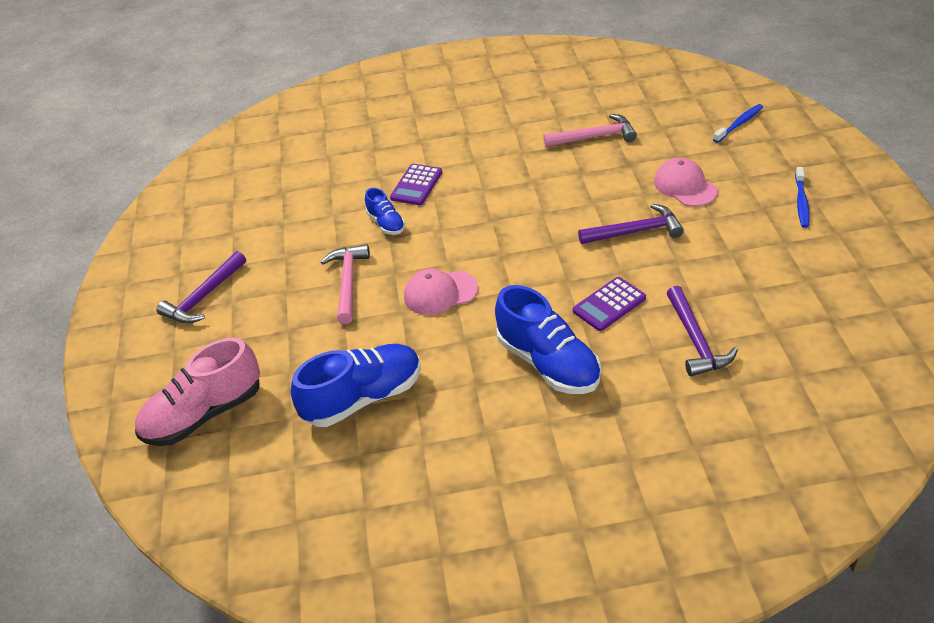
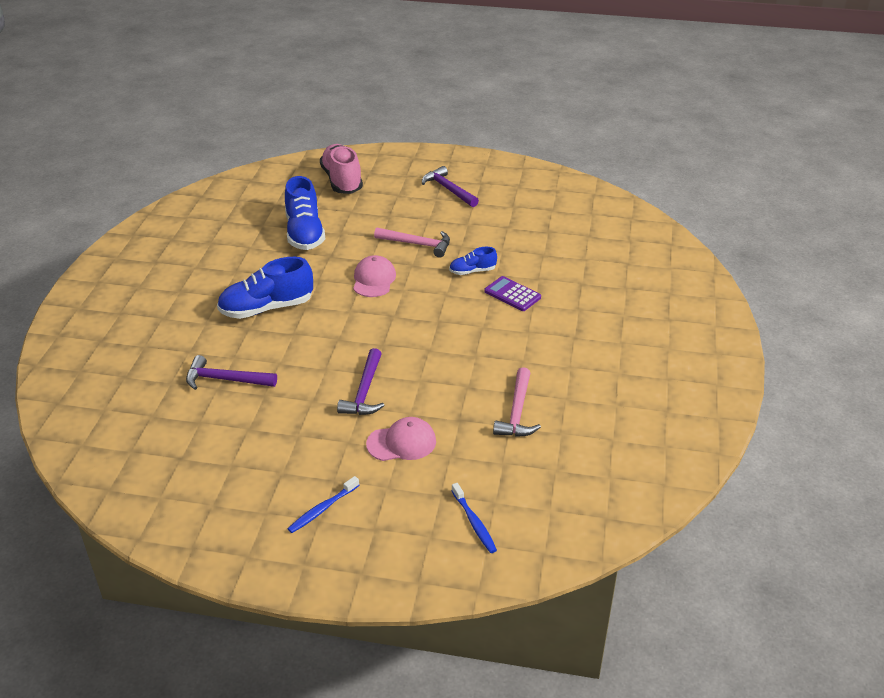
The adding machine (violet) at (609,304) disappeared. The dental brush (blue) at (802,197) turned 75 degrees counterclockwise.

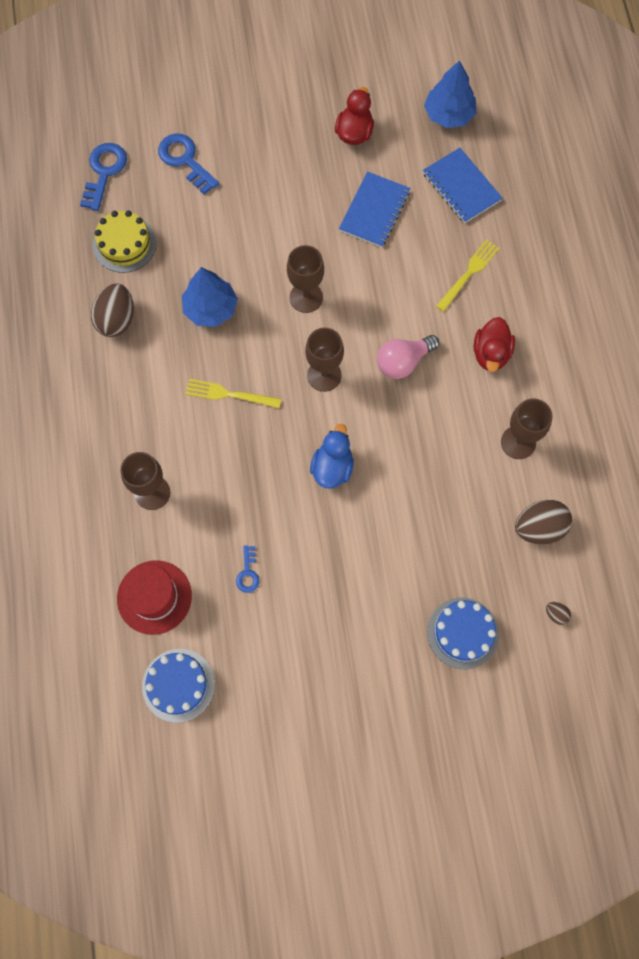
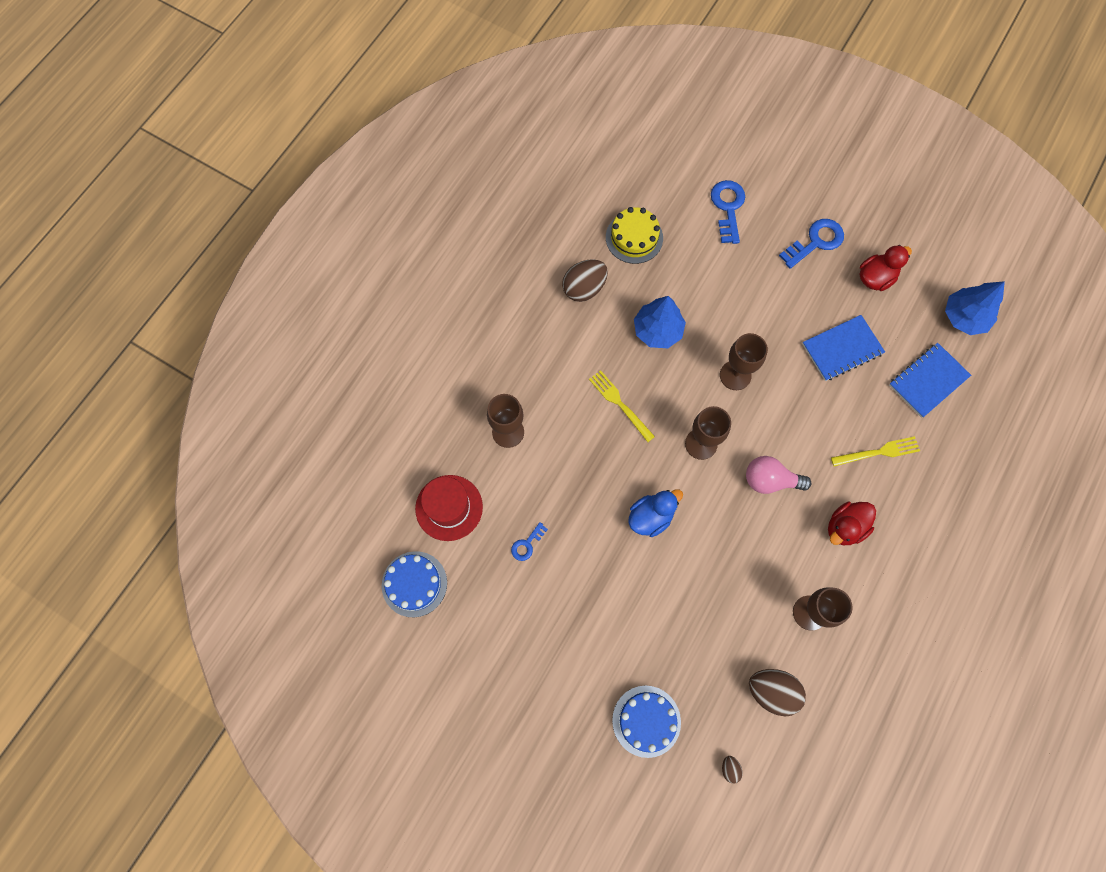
The door key (blue) moved from (103,177) to (811,244). The exercise book (blue) at (463,185) turned 45 degrees clockwise.

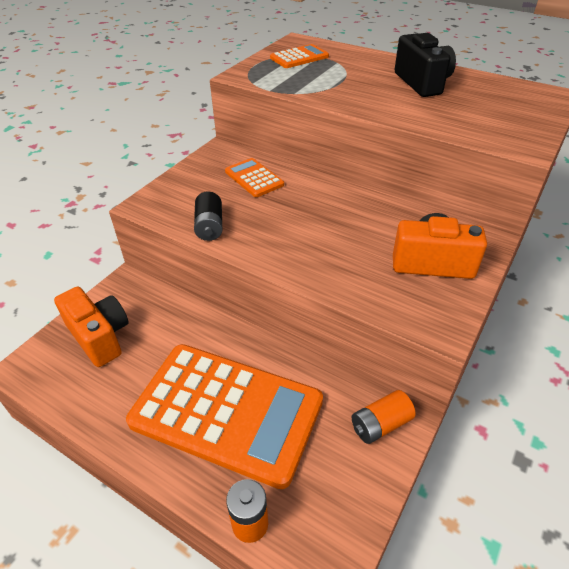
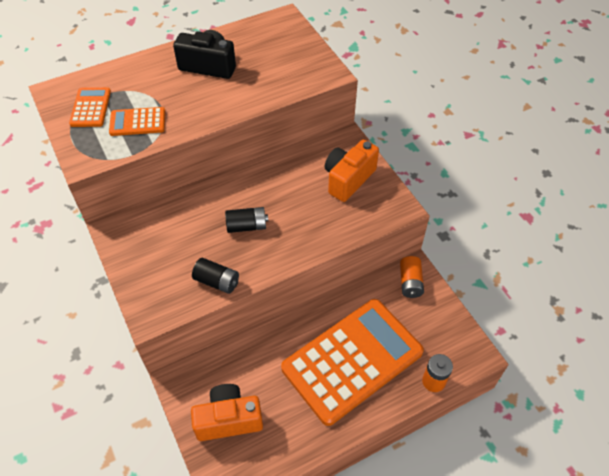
The adding machine (orange) moved from (254,177) to (137,121). The battery (jet-black) at (246,220) appeared.

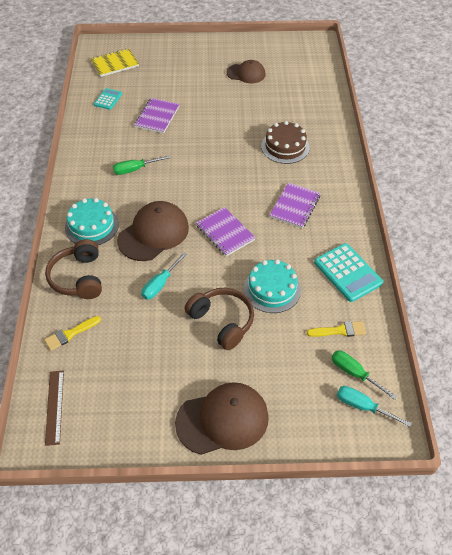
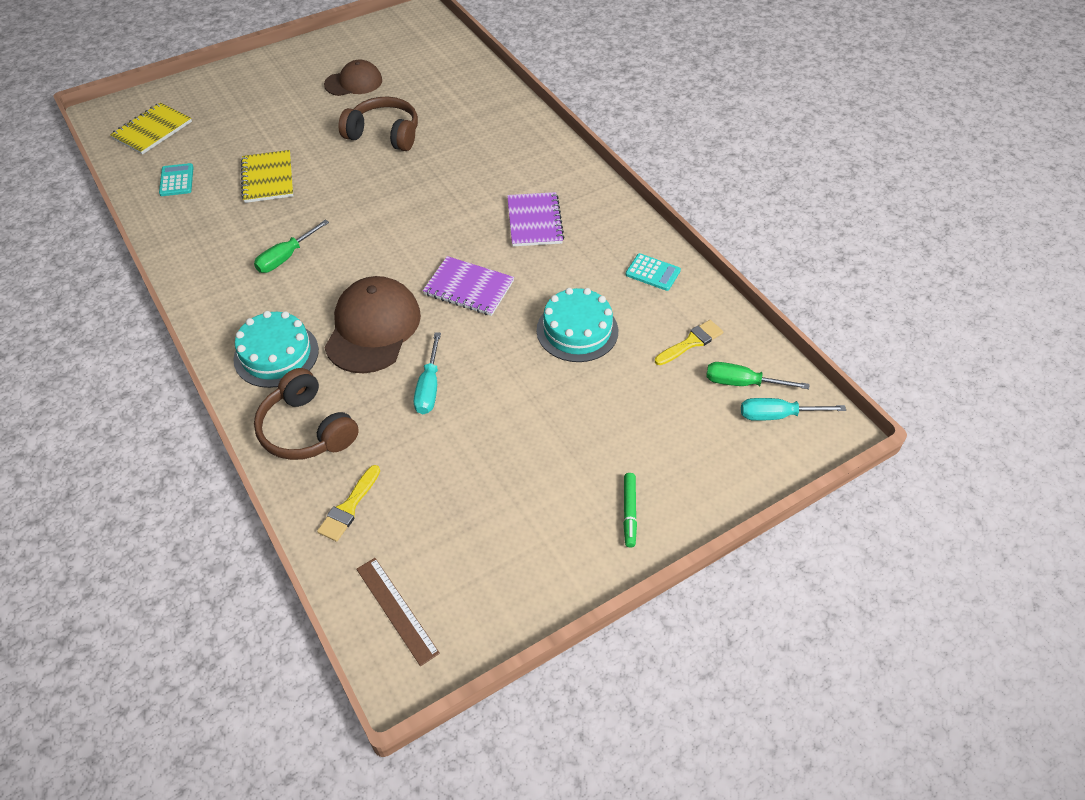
The exercise book (violet) at (156,116) became the exercise book (golden) at (267,176). The baseball cap (russet) at (222,418) was replaced by the felt pen (leaf-green) at (630,510). The over-ear headphones (russet) moved from (219,319) to (378,124). The layer cake (russet) at (285,142) disappeared. The adding machine (turquoise) at (348,272) changed to 0.57 times the size.

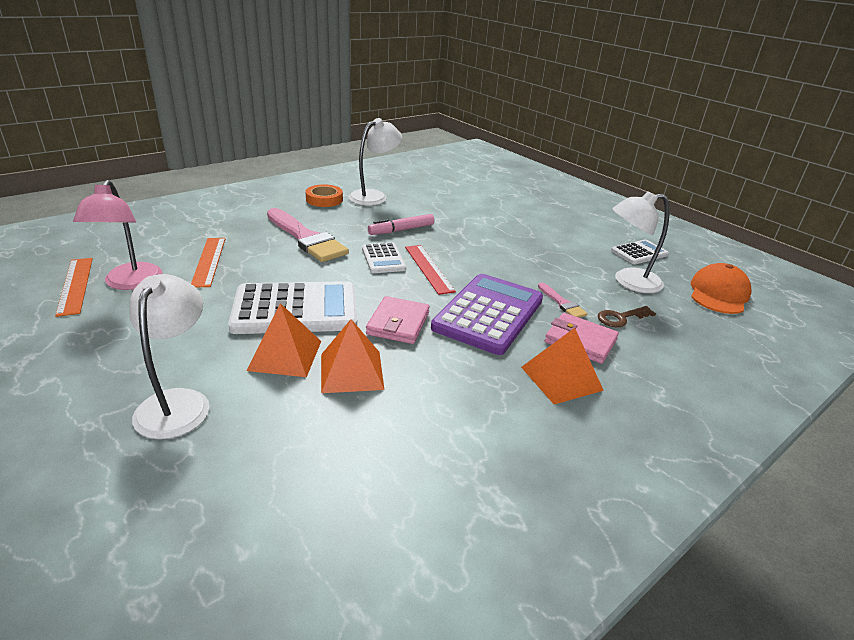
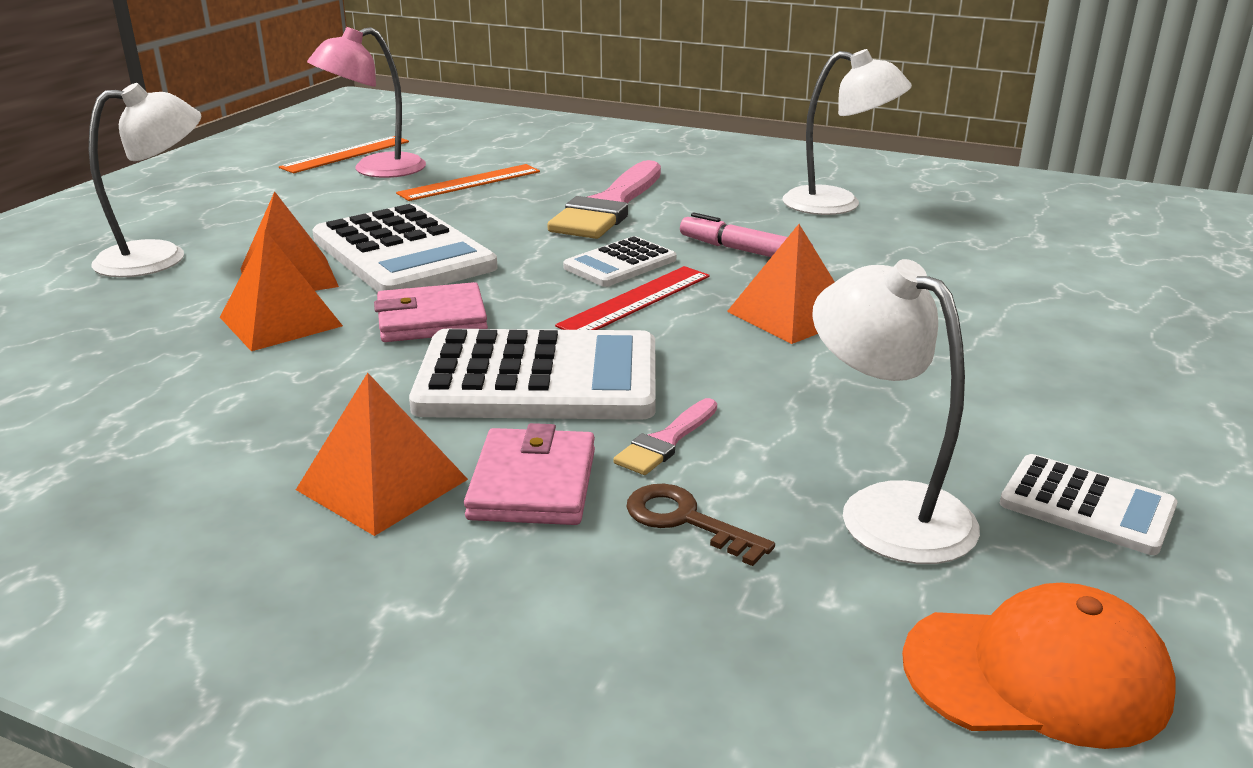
The roll of tape (orange) at (324,196) disappeared. The adding machine (violet) at (487,314) became the adding machine (pure white) at (532,374). The pyramid shape (orange) at (781,284) appeared.

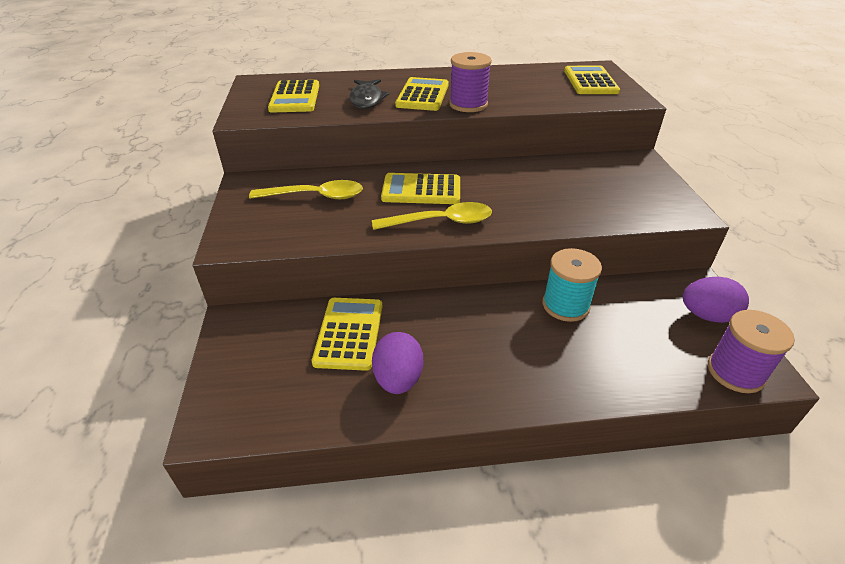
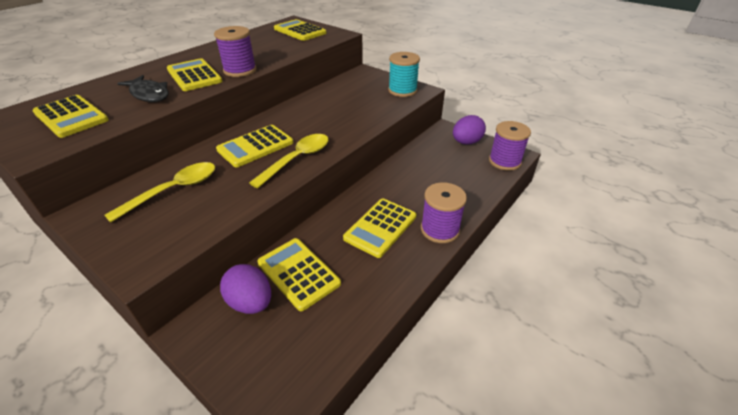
The egg shape (violet) moved from (397,363) to (245,289). The spool (turquoise) moved from (572,285) to (404,74). The adding machine (golden) at (379,228) appeared. The spool (violet) at (444,212) appeared.

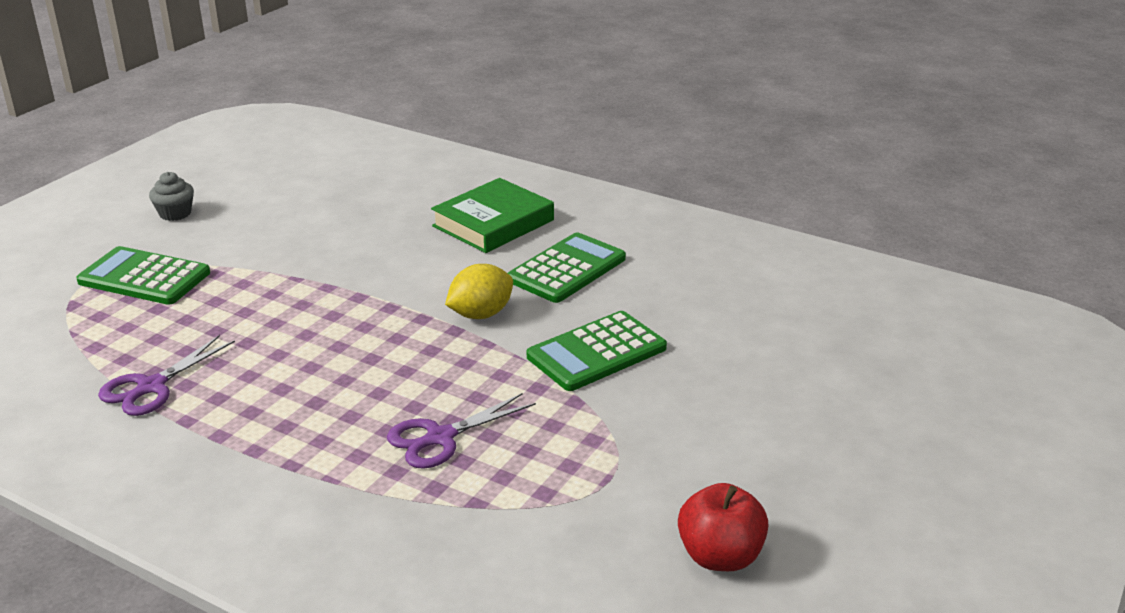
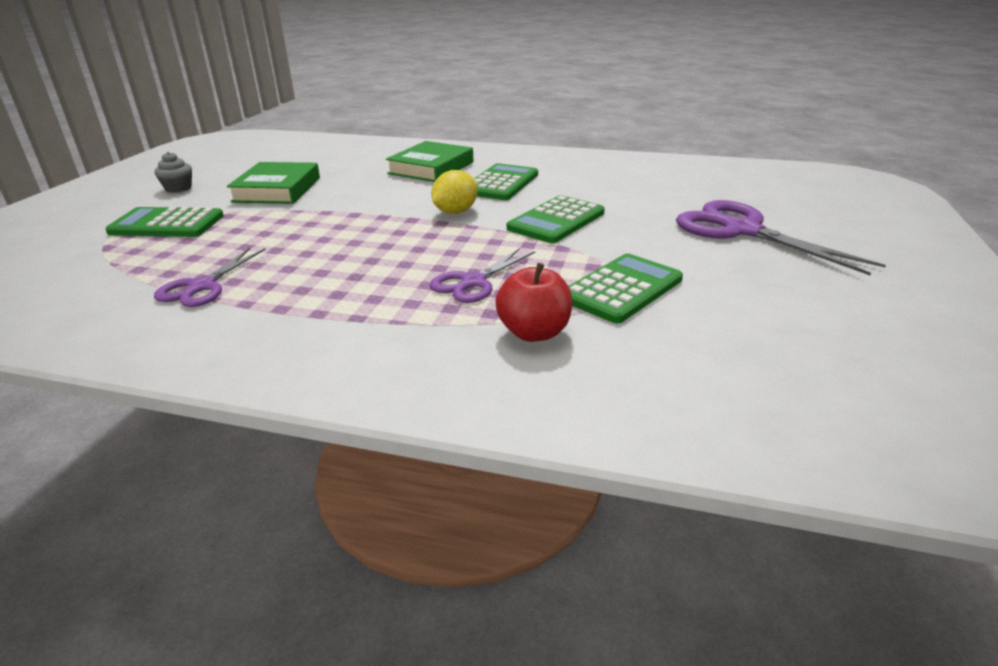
The apple fruit (red) moved from (723,527) to (534,302). The hardcover (leaf-green) at (273,183) appeared. The adding machine (leaf-green) at (625,288) appeared. The pair of scissors (violet) at (781,237) appeared.

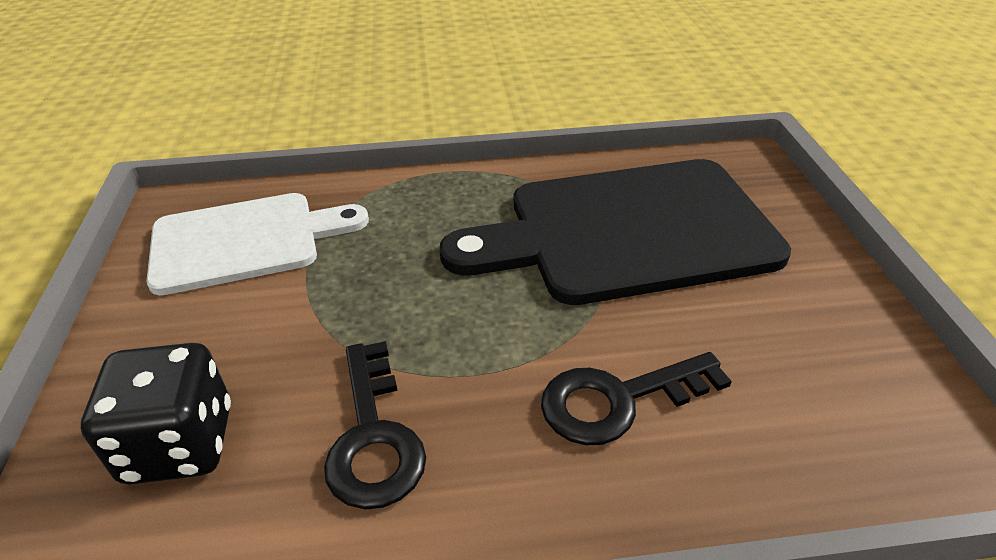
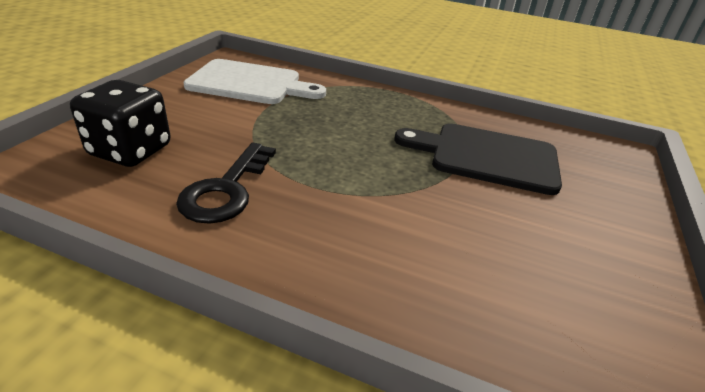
The bread board (jet-black) at (615,232) changed to 0.65 times the size. The door key (jet-black) at (636,399) disappeared.

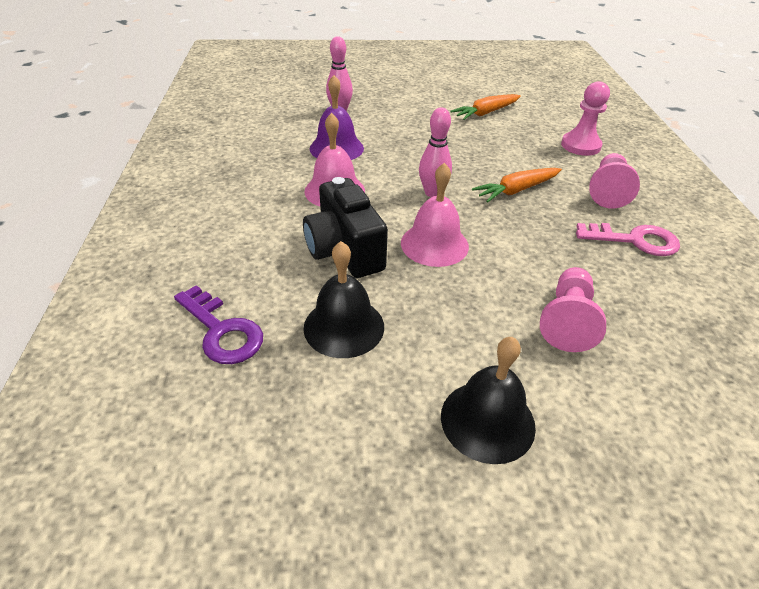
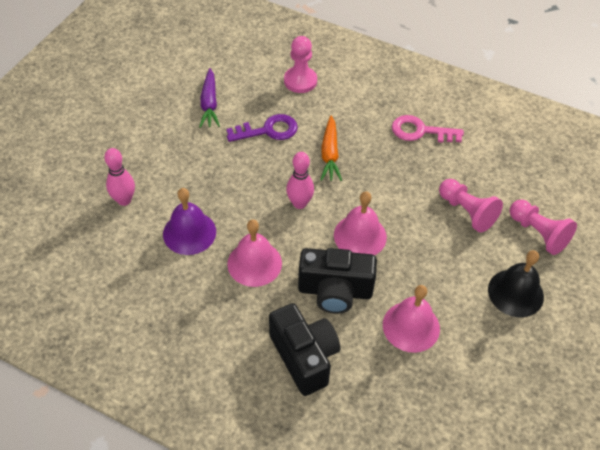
The door key (violet) moved from (218,324) to (262,128). The bell (jet-black) at (344,299) became the bell (rosy) at (411,319). The root vegetable (orange) at (485,107) became the root vegetable (violet) at (209,98). The door key (rosy) at (628,239) turned 120 degrees counterclockwise. The game pawn (rosy) moved from (614,181) to (543,227). The camera (jet-black) at (304,349) appeared.

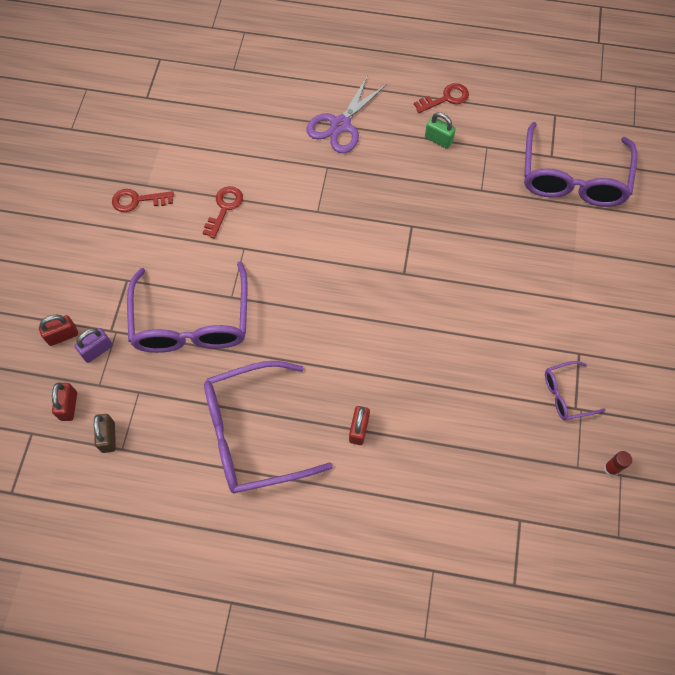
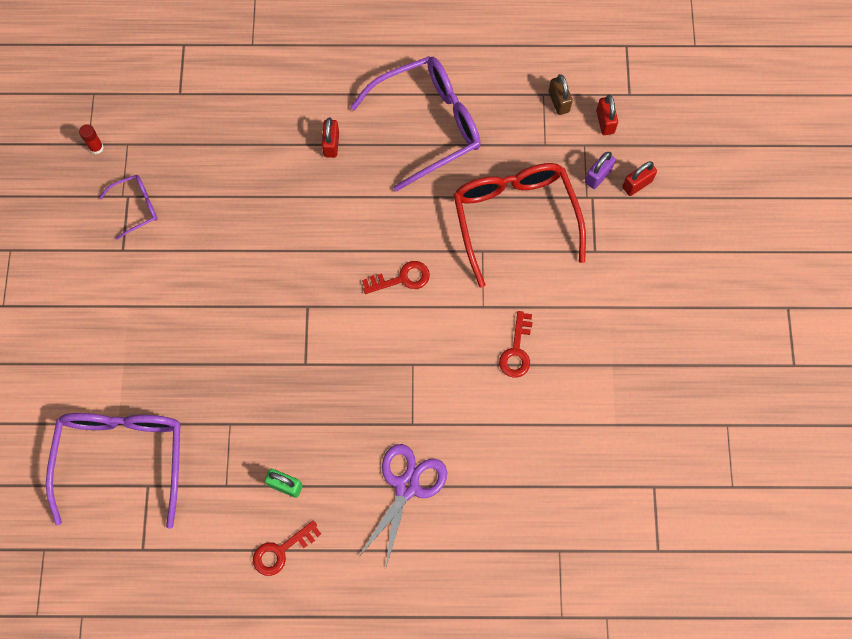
The door key (red) moved from (143,200) to (396,277). The glasses (violet) at (187,307) became the glasses (red) at (519,225).

